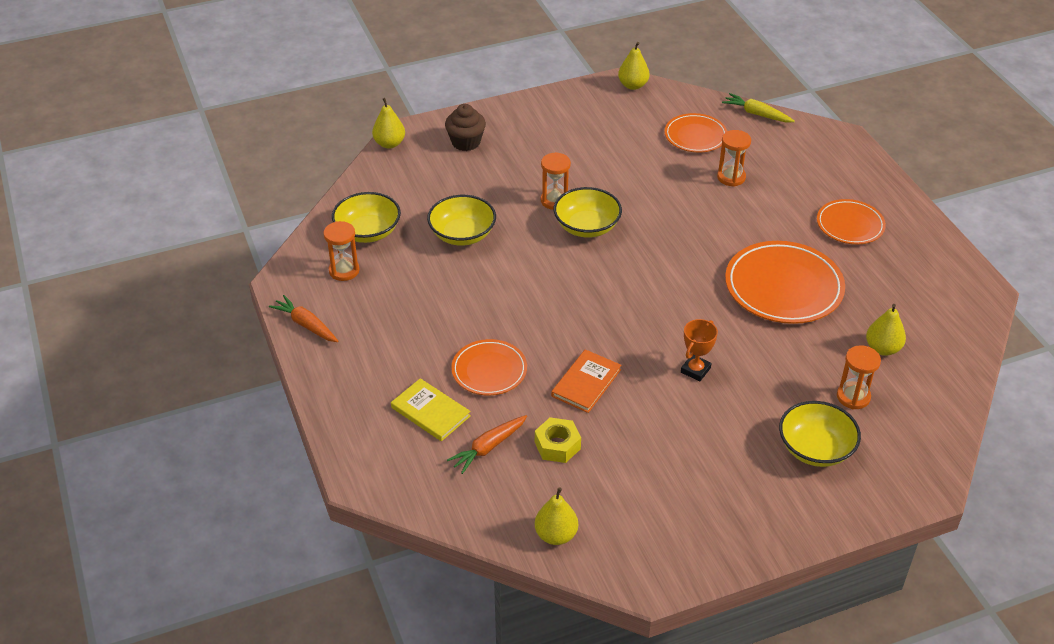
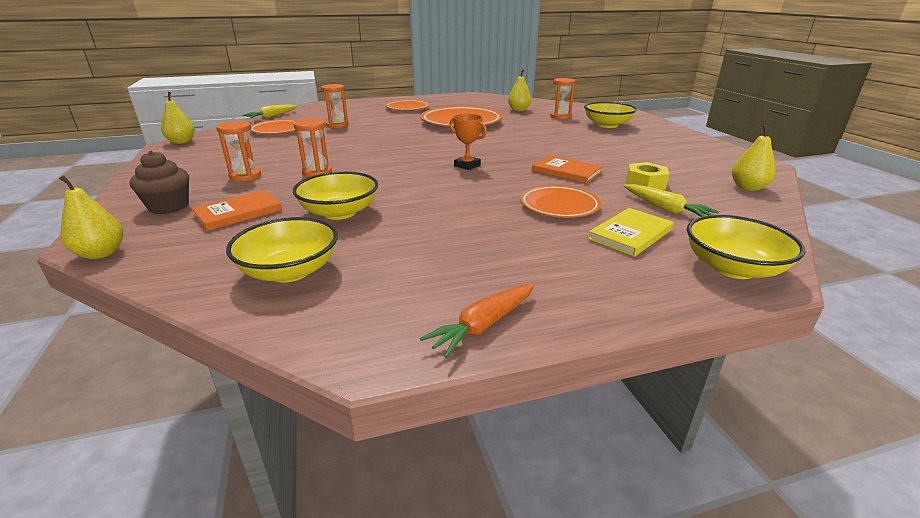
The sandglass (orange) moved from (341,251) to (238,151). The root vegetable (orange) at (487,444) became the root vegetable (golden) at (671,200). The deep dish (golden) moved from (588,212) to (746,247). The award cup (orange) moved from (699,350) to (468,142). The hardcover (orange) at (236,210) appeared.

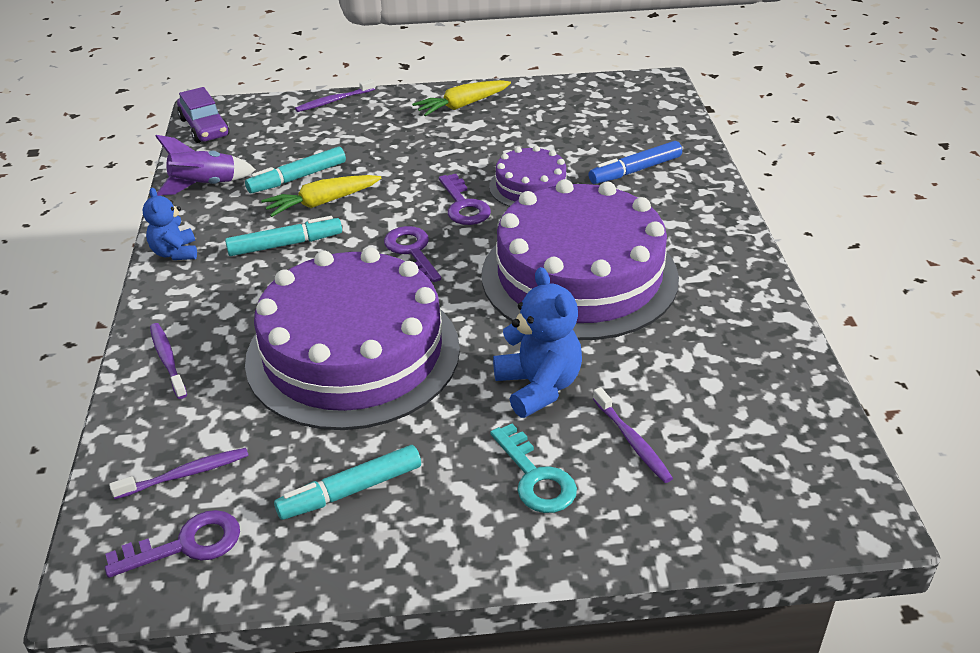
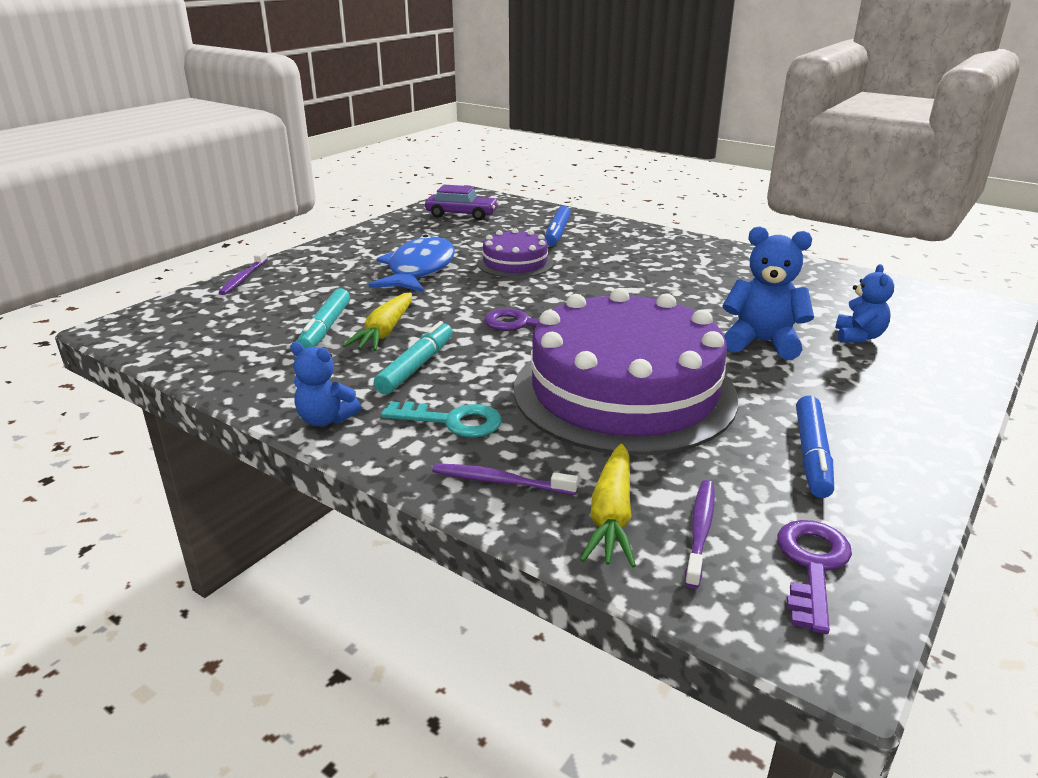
The toy rocket (violet) at (205,165) disappeared. The automobile (violet) moved from (203,115) to (462,202). The felt pen (turquoise) at (347,482) became the felt pen (blue) at (815,447). The root vegetable (golden) moved from (461,98) to (608,506). The door key (violet) at (465,199) disappeared. The layer cake (violet) at (580,259) disappeared. The door key (turquoise) moved from (533,468) to (441,419). The dental brush (violet) at (633,435) was replaced by the teddy bear (blue) at (865,303). The toy fish (blue) at (412,263) appeared.

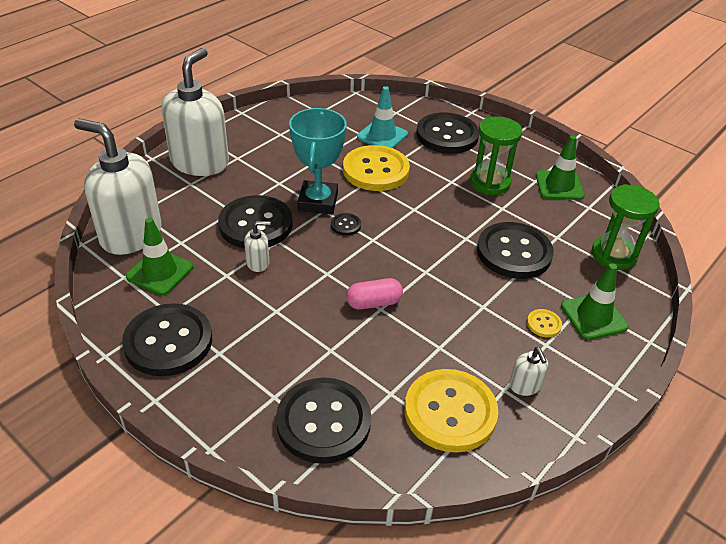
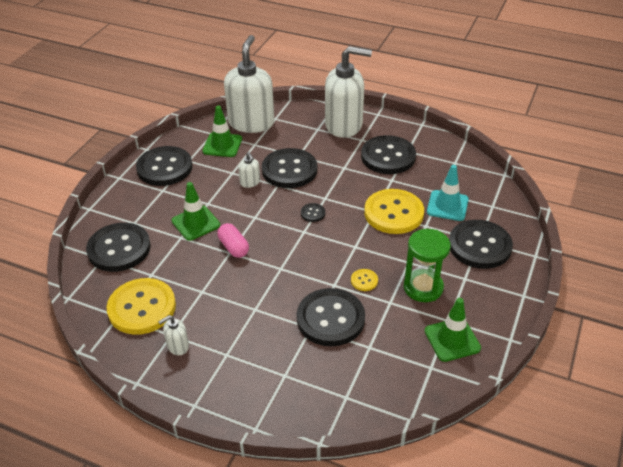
The award cup (turquoise) at (318,161) disappeared. The sewing button (golden) moved from (544,323) to (364,280). The safety cone (leaf-green) moved from (595,302) to (196,211). The sandglass (leaf-green) at (626,227) disappeared. The sewing button (jet-black) at (388,154) appeared.

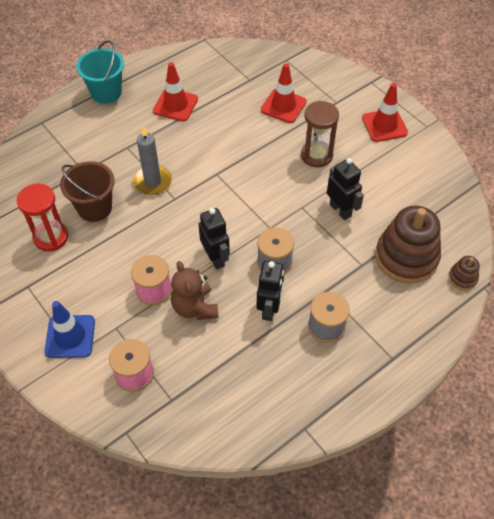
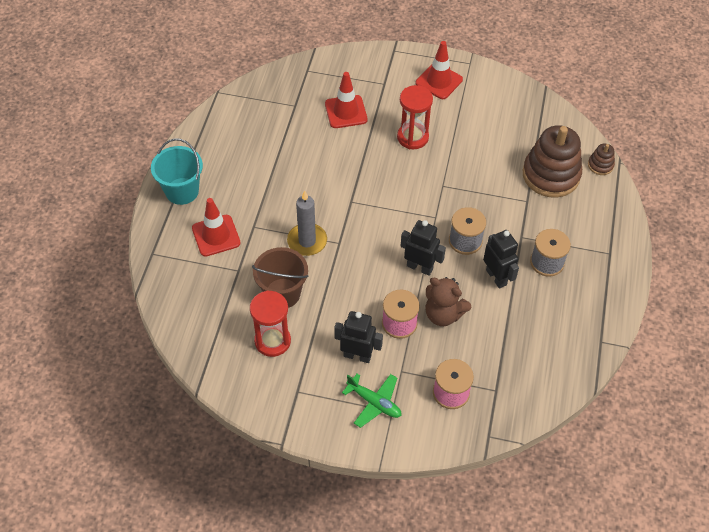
The safety cone (blue) at (70,329) was replaced by the plane (leaf-green) at (371,401). The safety cone (red) moved from (175,91) to (216,227). The sandglass (russet) at (320,134) became the sandglass (red) at (415,117). The toy robot (jet-black) moved from (345,189) to (358,337).

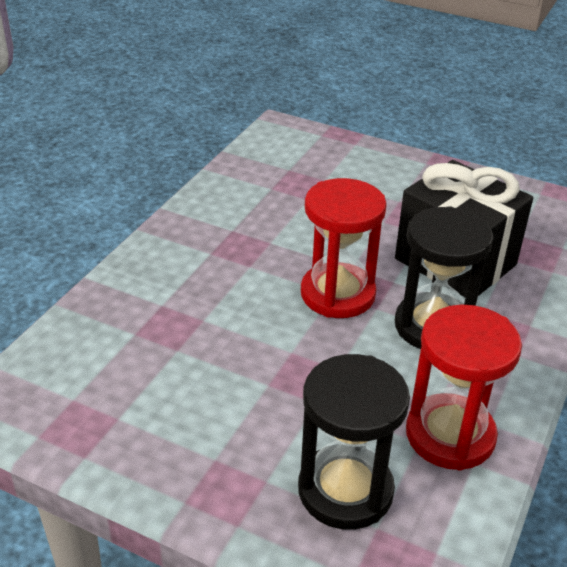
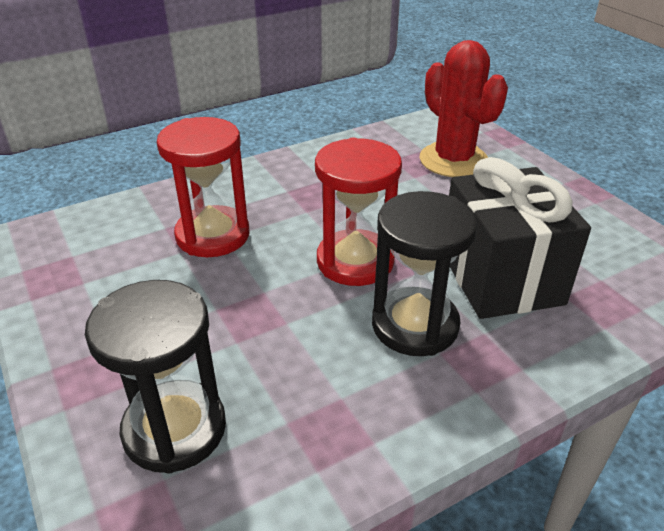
The sandglass (red) moved from (464,387) to (203,187). The saguaro cactus (red) at (464,108) appeared.

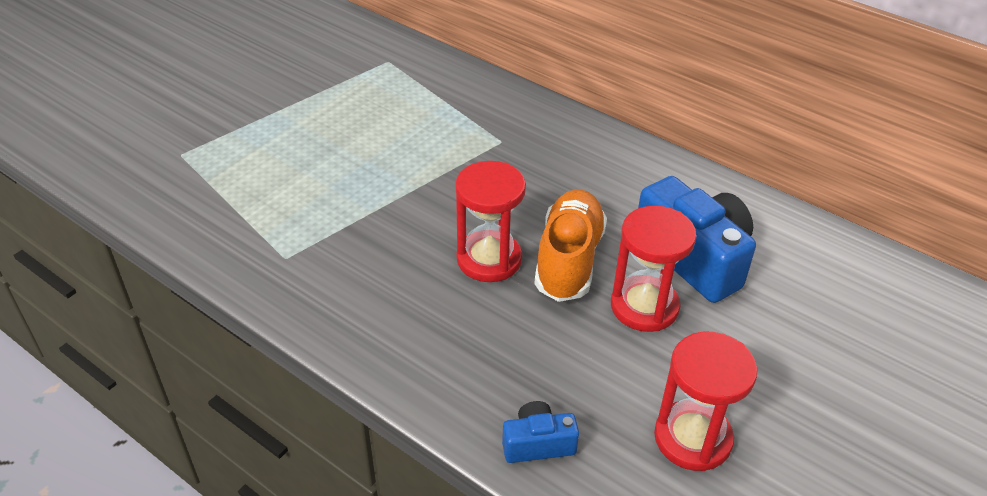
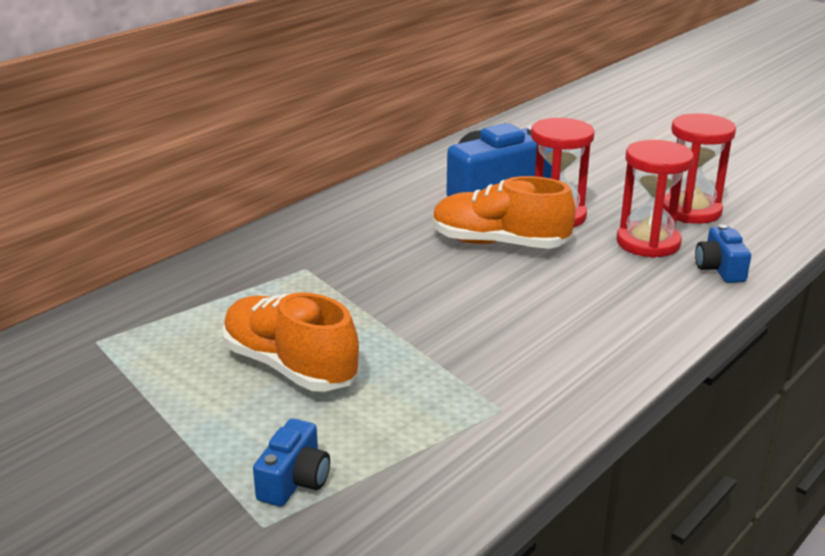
The sandglass (red) moved from (490,221) to (655,199). The lace-up shoe (orange) at (290,342) appeared. The camera (blue) at (291,462) appeared.

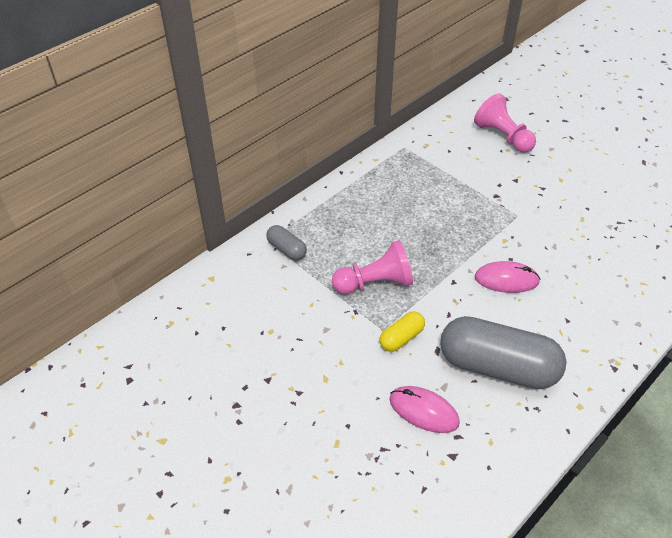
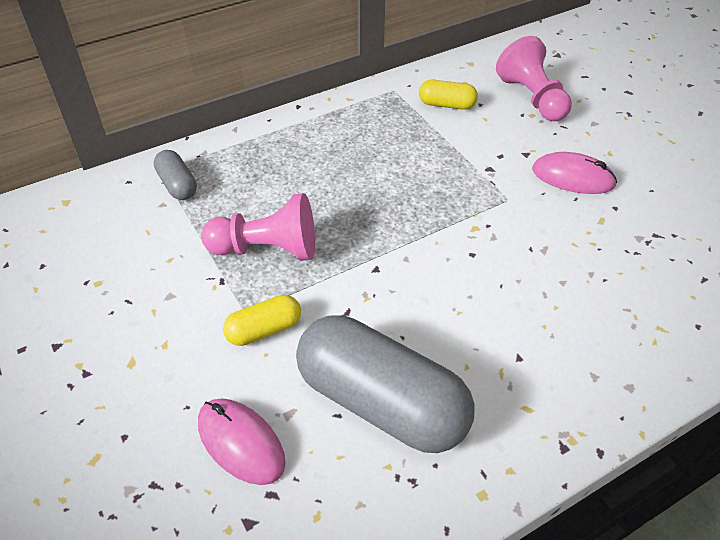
The computer mouse (rosy) moved from (507,277) to (574,173). The pill shape (golden) at (448,95) appeared.

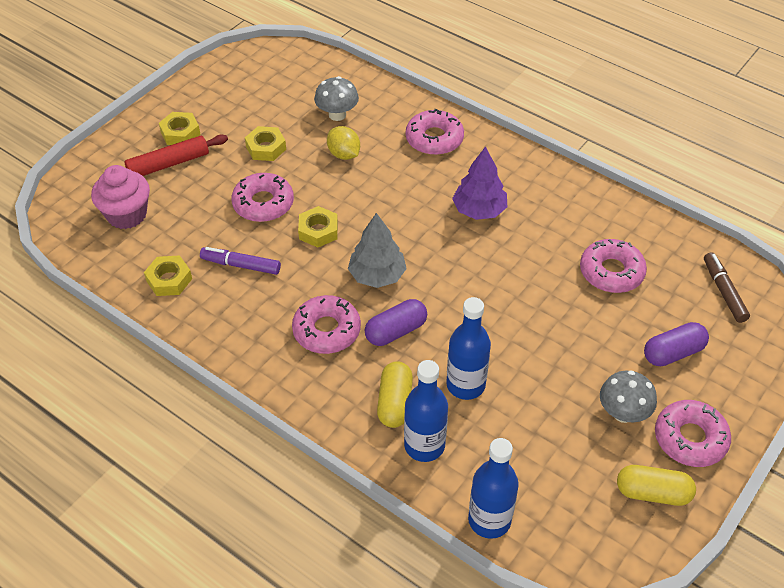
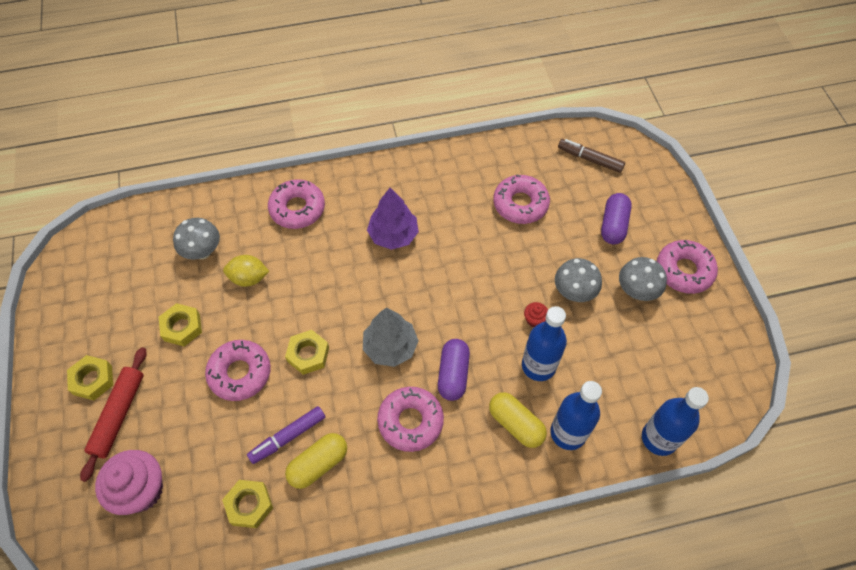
The pill shape (golden) moved from (656,485) to (316,461). The fairy cake (red) at (536,314) appeared. The toadstool (ash-grey) at (578,280) appeared.

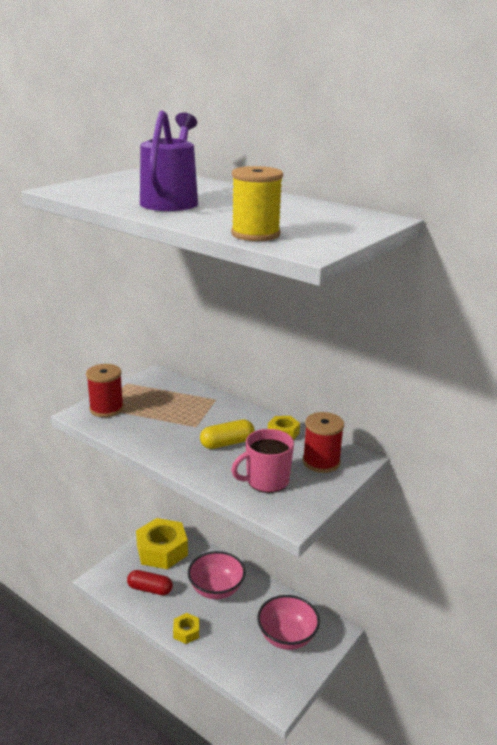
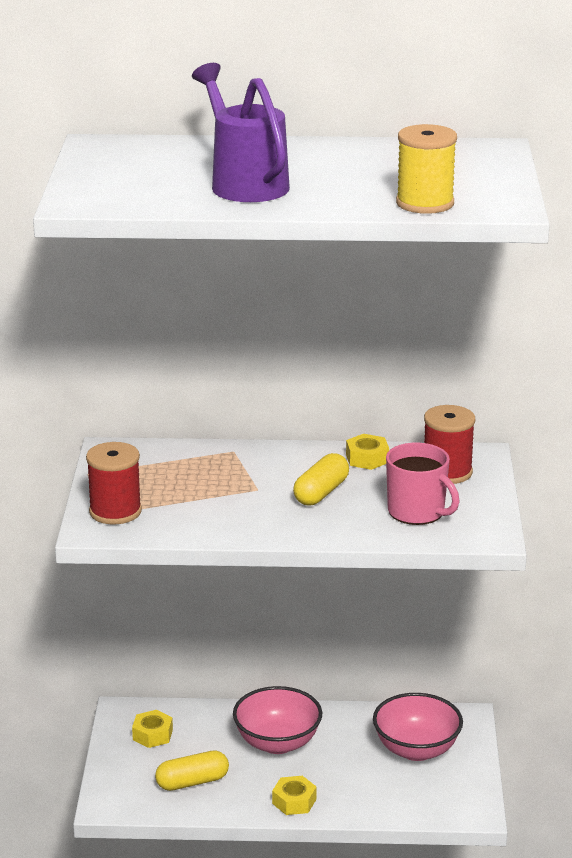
The pill shape (red) at (150,582) became the pill shape (golden) at (192,770). The hexagon nut (golden) at (162,543) changed to 0.47 times the size. The coffee mug (rosy) at (262,461) turned 75 degrees counterclockwise.

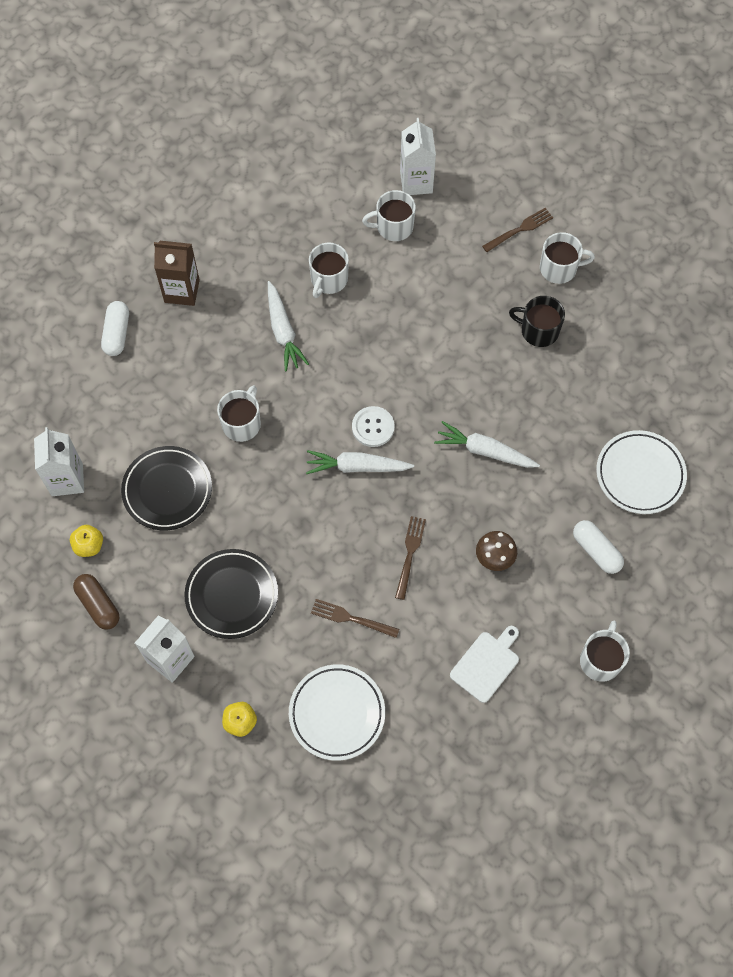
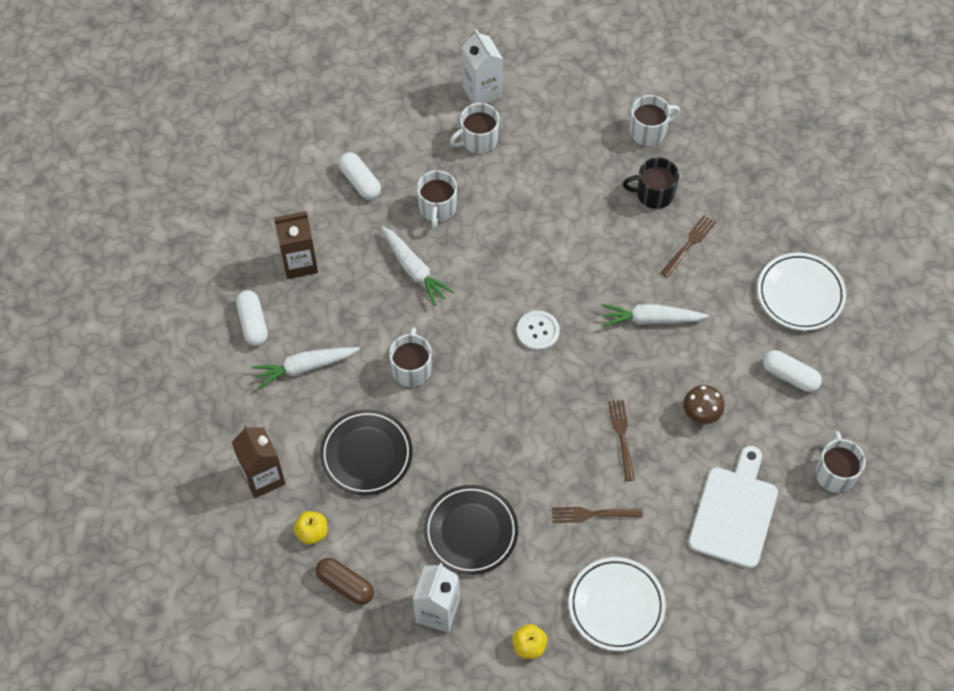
The juice carton (pure white) at (59,461) became the juice carton (russet) at (259,461). The root vegetable (pure white) moved from (360,462) to (306,368). The bread board (pure white) at (484,664) changed to 1.54 times the size. The fork (russet) moved from (517,230) to (688,246). The pill shape (pure white) at (360,176) appeared.

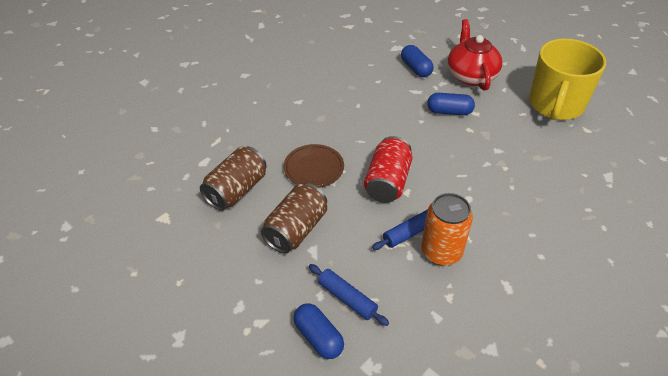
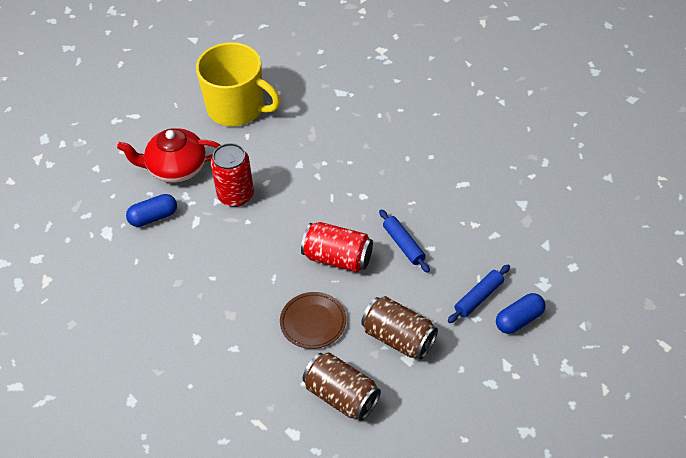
The tin (orange) at (447,229) disappeared. The pill shape (blue) at (451,104) was replaced by the tin (red) at (232,175).

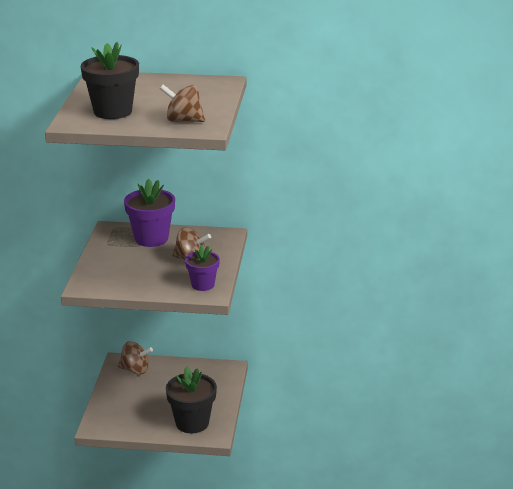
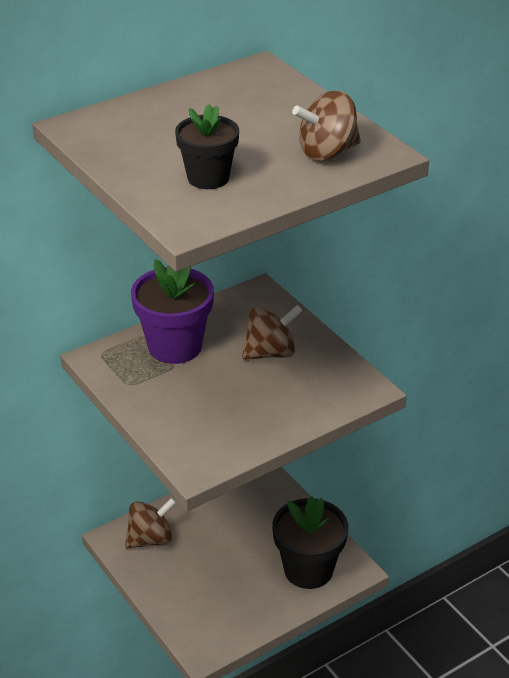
The flower pot (jet-black) at (110,80) changed to 0.63 times the size. The flower pot (violet) at (202,268) disappeared.

